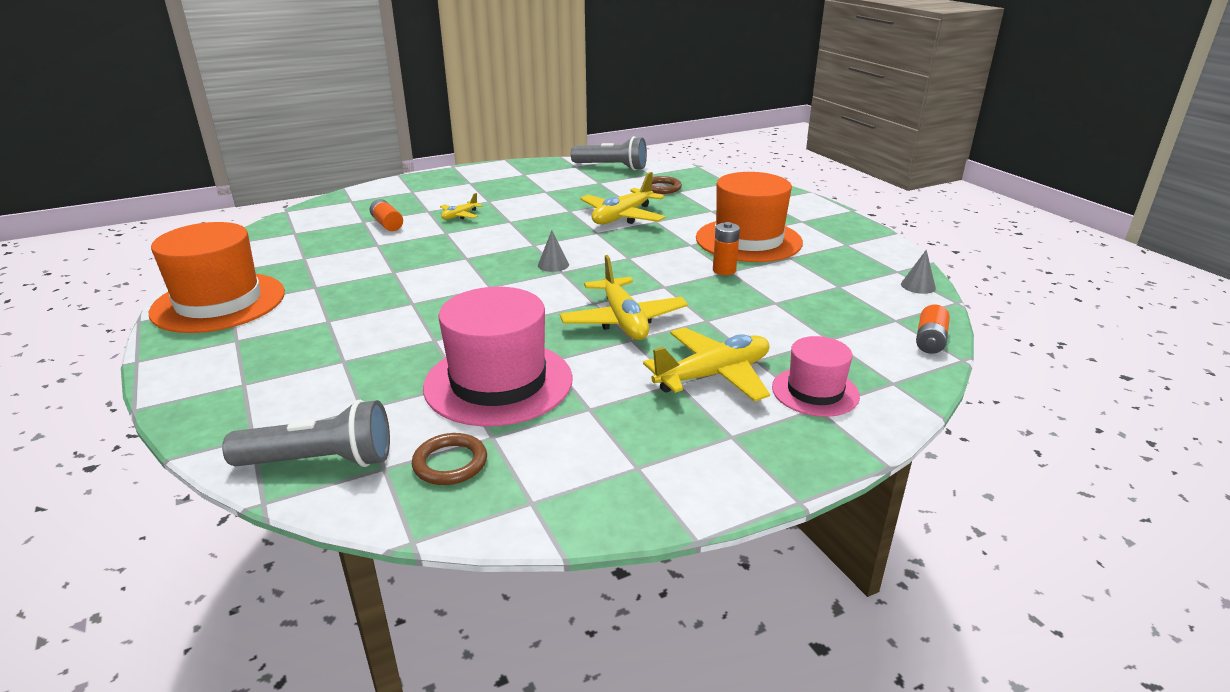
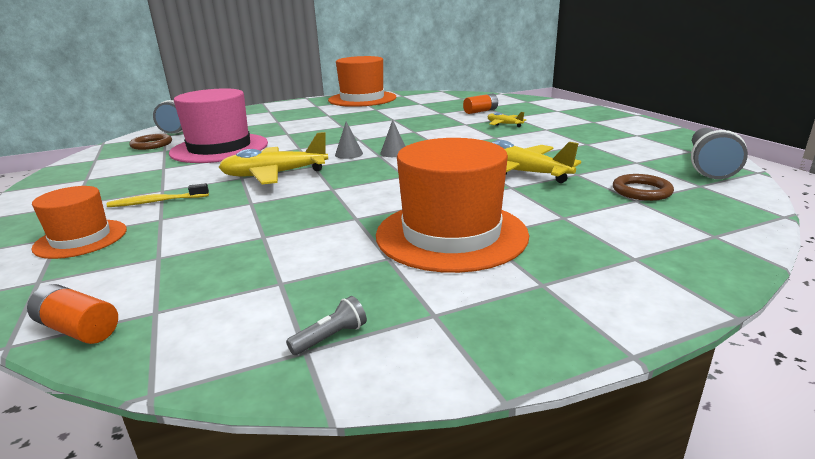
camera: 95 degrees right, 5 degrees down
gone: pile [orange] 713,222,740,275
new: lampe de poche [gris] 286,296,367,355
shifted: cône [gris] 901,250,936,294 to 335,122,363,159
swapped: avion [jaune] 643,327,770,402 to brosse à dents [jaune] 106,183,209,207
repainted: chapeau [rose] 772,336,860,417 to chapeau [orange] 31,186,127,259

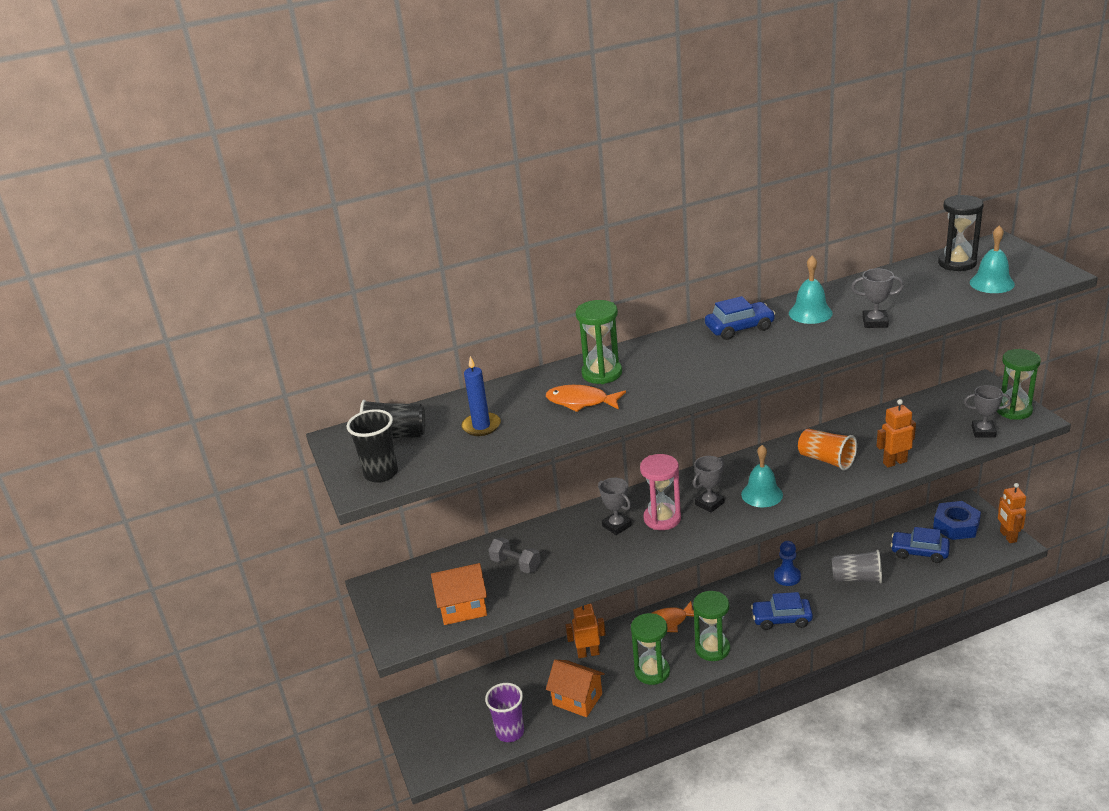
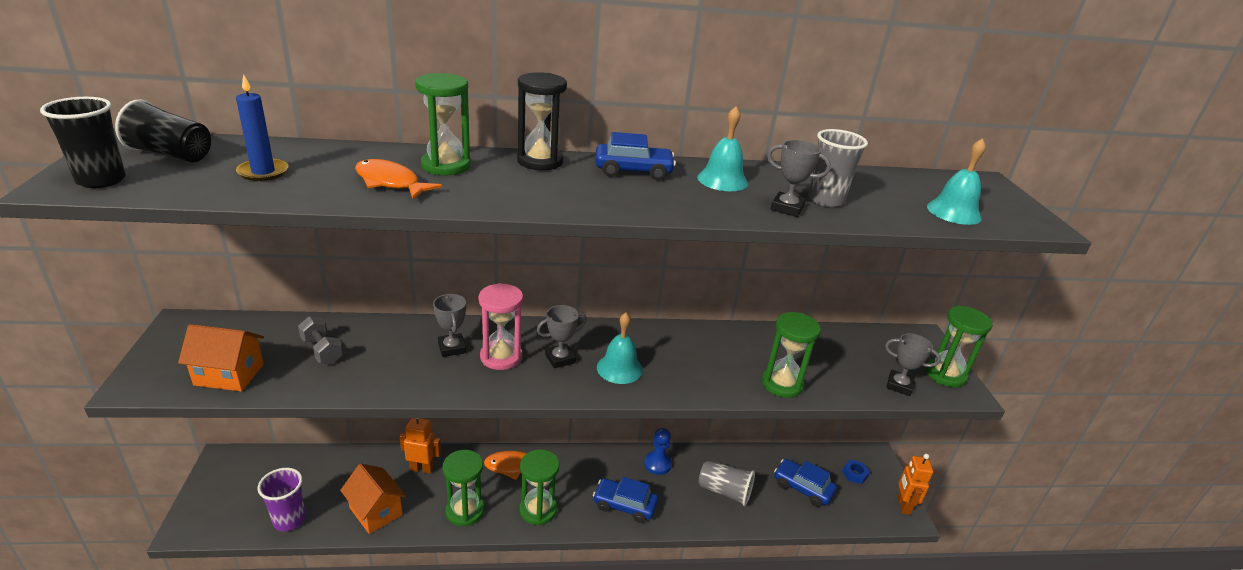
camera: 10 degrees right, 0 degrees up
gone: gobelet [orange] 798,428,857,470
new: gobelet [gris] 808,129,868,207
shifted: sablier [noir] 938,195,984,271 to 517,72,567,170
swapped: robot [orange] 877,399,916,467 to sablier [vert] 762,312,821,398
scaled: écrou [bleu] 933,501,981,540 = 842,460,870,484 x0.51

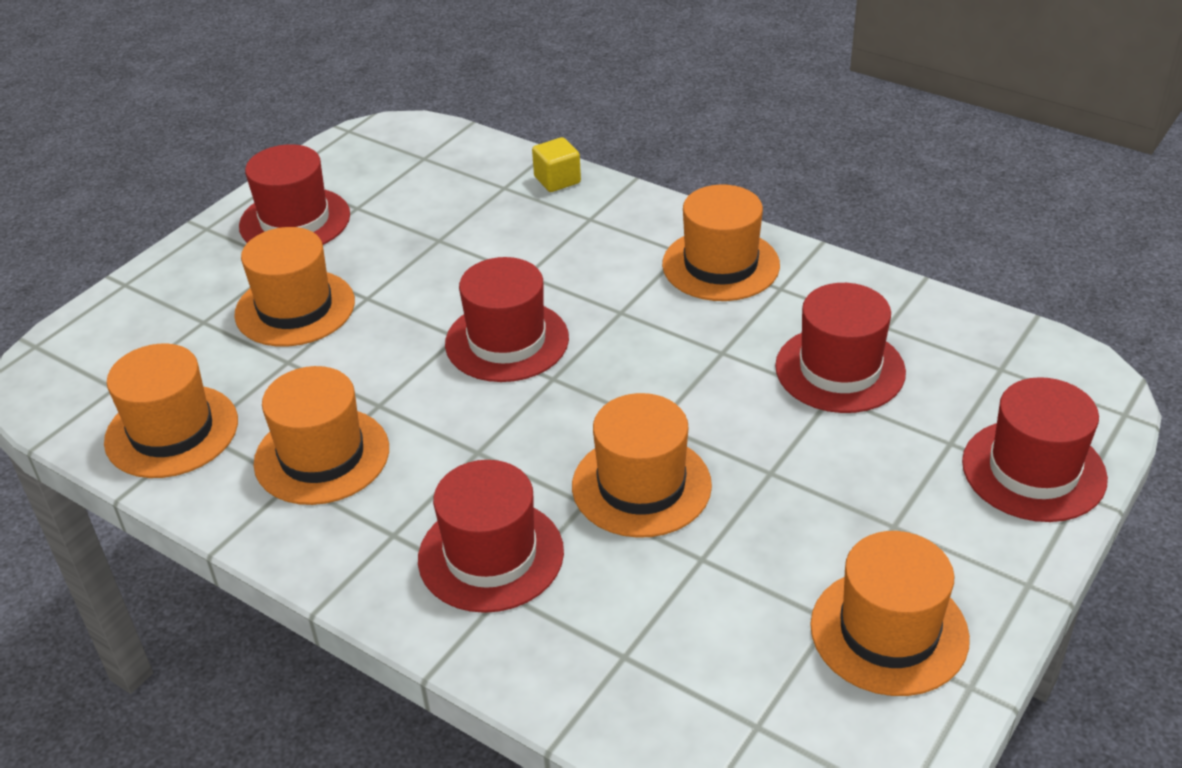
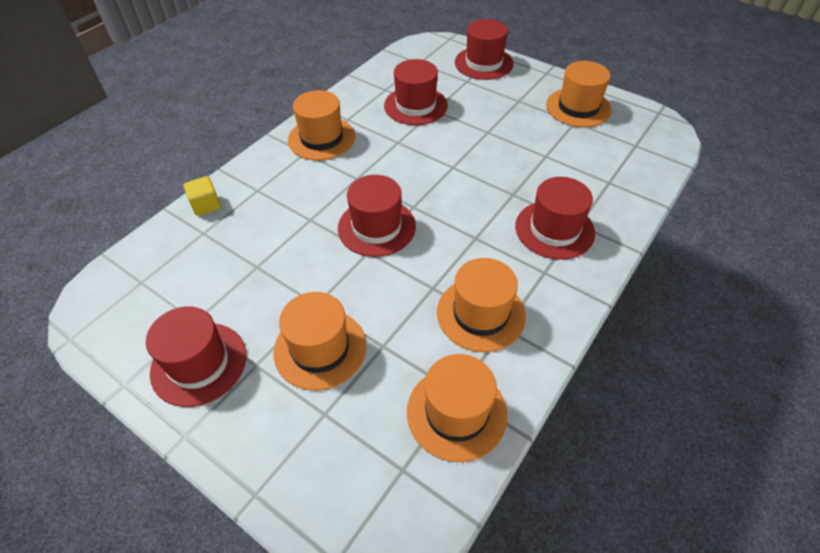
camera: 90 degrees left, 10 degrees up
gone: chapeau [orange] 572,393,712,538

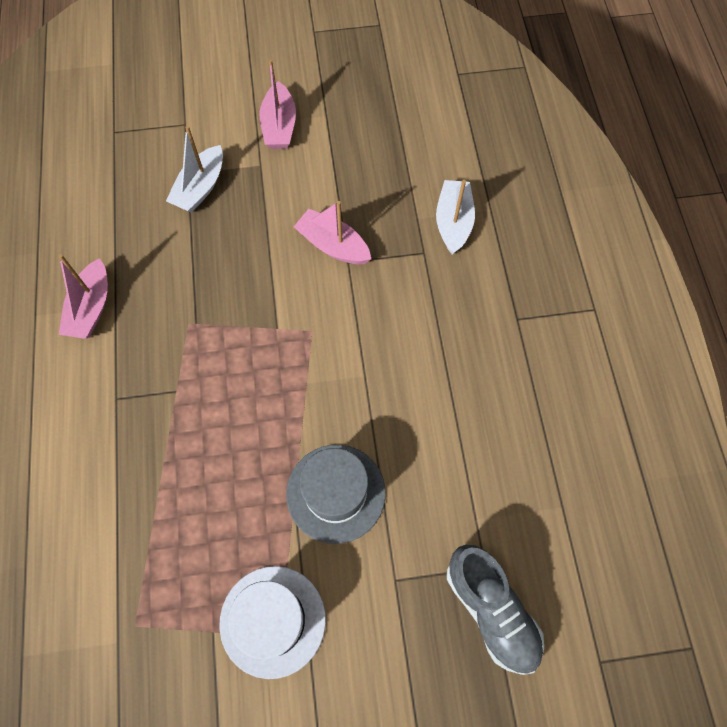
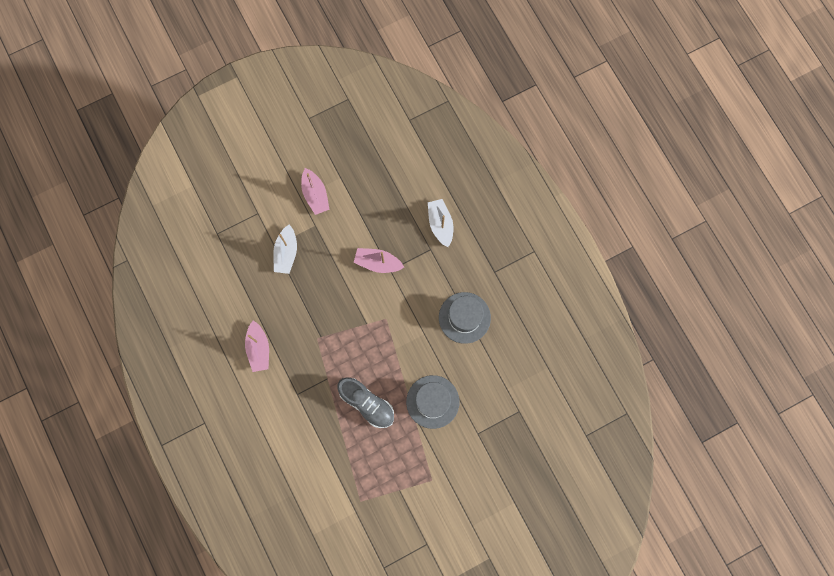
camera: 20 degrees left, 10 degrees up
gone: chapeau [blanc] 219,566,326,679
new: chapeau [gris] 439,292,491,344
shifted: chaussure [gris] 447,545,544,675 to 337,377,394,428

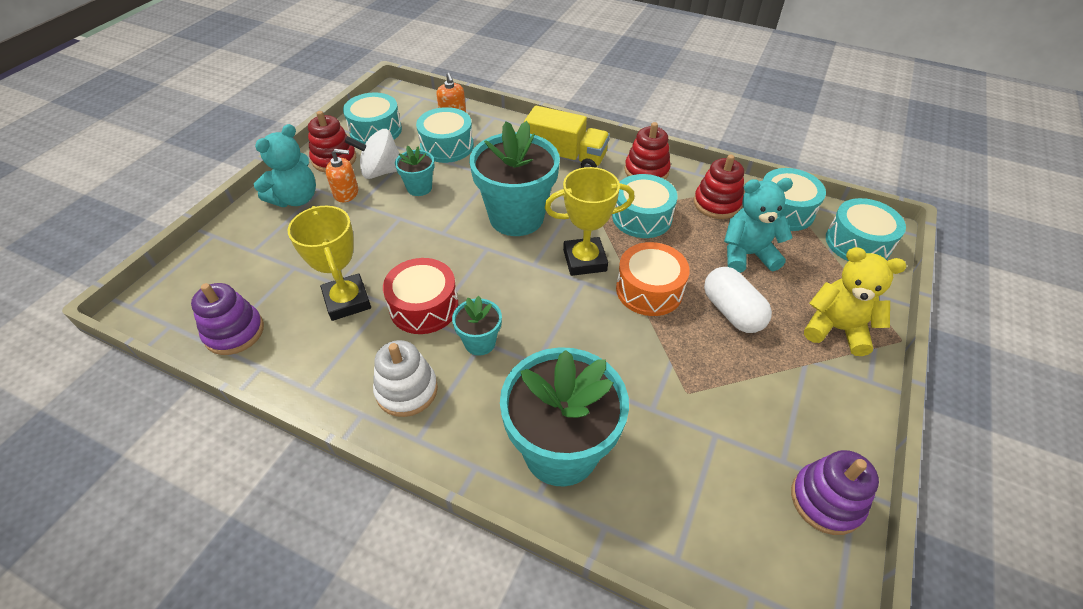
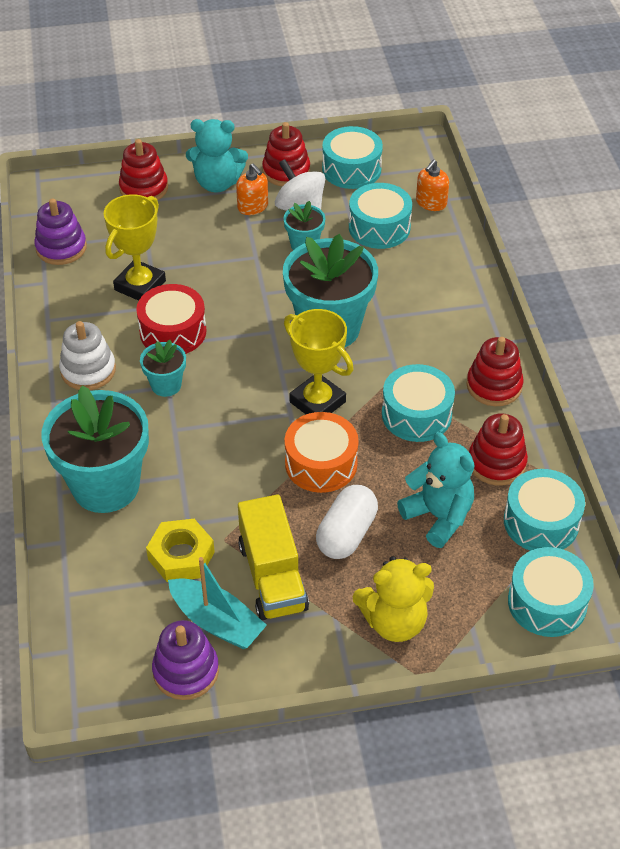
camera: 55 degrees right, 0 degrees up
new: jouet à empiler [rouge] 119,139,168,200; écrou [jaune] 146,519,215,582; bateau [turquoise] 168,557,267,649
shifted: camion [jaune] 524,106,610,168 to 238,494,309,620
rotated: ours en peluche [jaune] 804,247,906,356 = 352,556,434,642 90 degrees clockwise

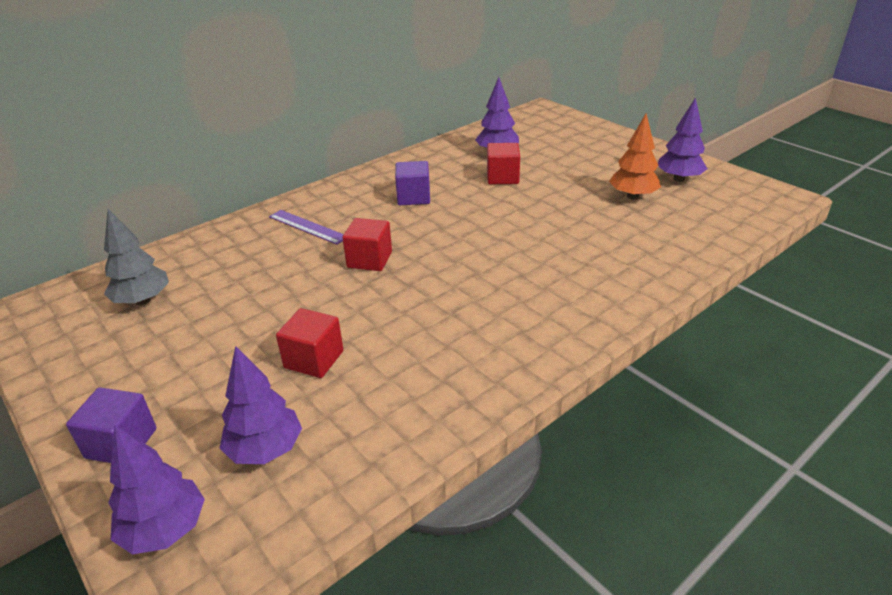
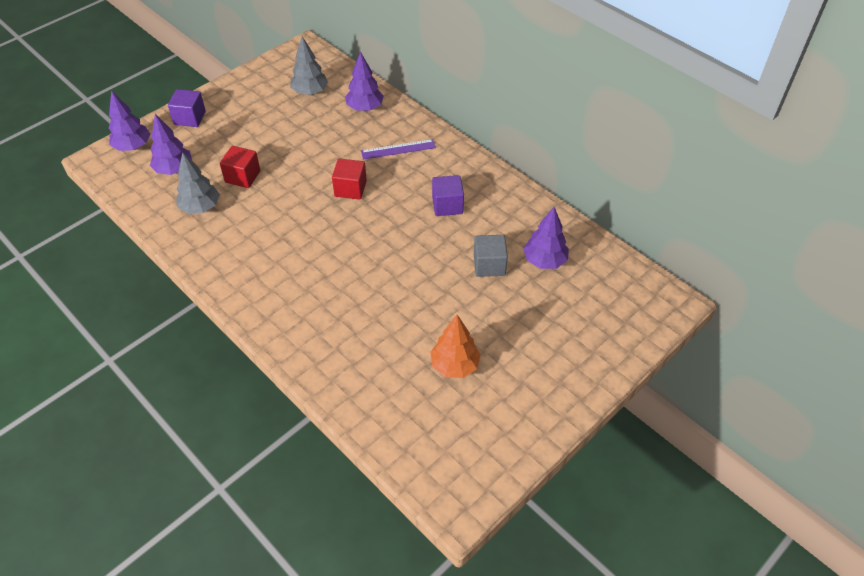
camera: 85 degrees right, 15 degrees up
new: arbre [gris] 176,152,220,214
shifted: arbre [violet] 658,97,707,182 to 345,51,384,111
repainted: cube [rouge] 487,143,520,184 to cube [gris] 474,235,508,277
rotated: règle [violet] 269,210,344,245 = 361,139,436,159 45 degrees clockwise

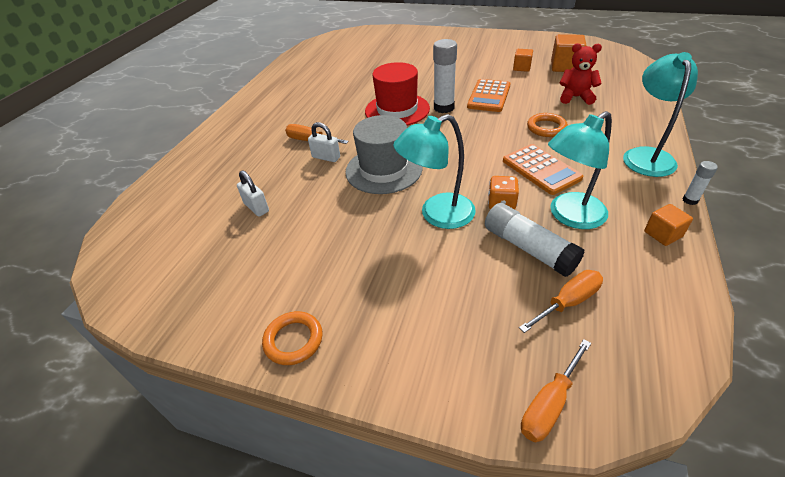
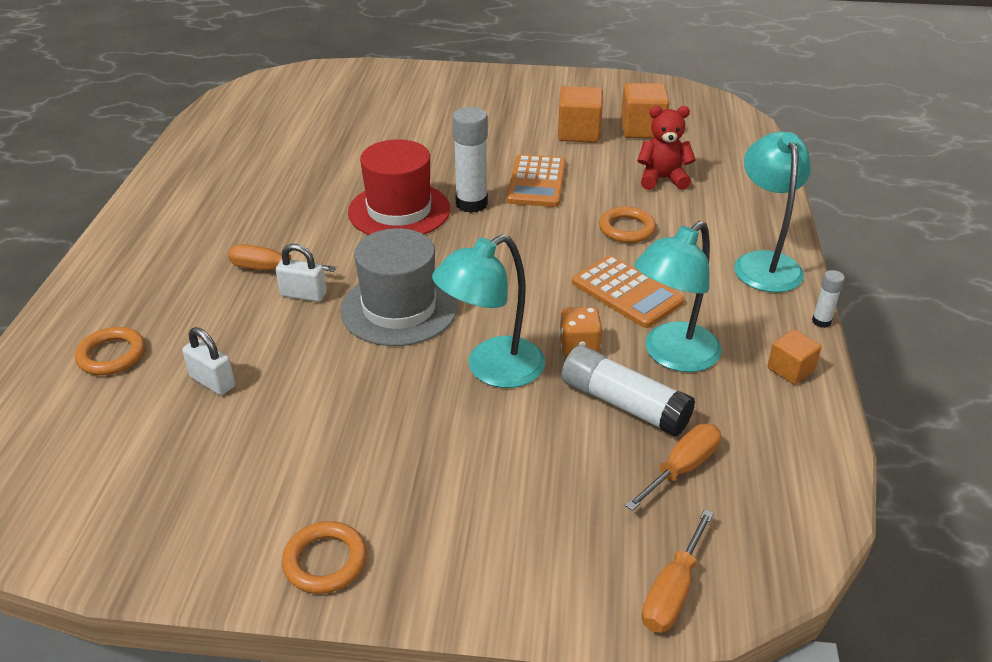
camera: 15 degrees left, 5 degrees down
new: anneau [orange] 75,327,145,375
scaled: cube [orange] 513,49,533,72 = 558,86,603,143 x1.65

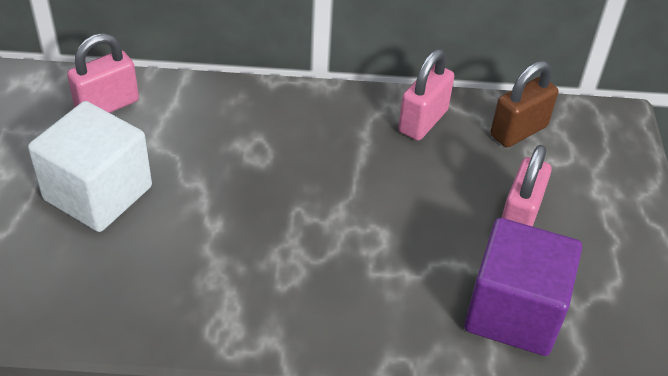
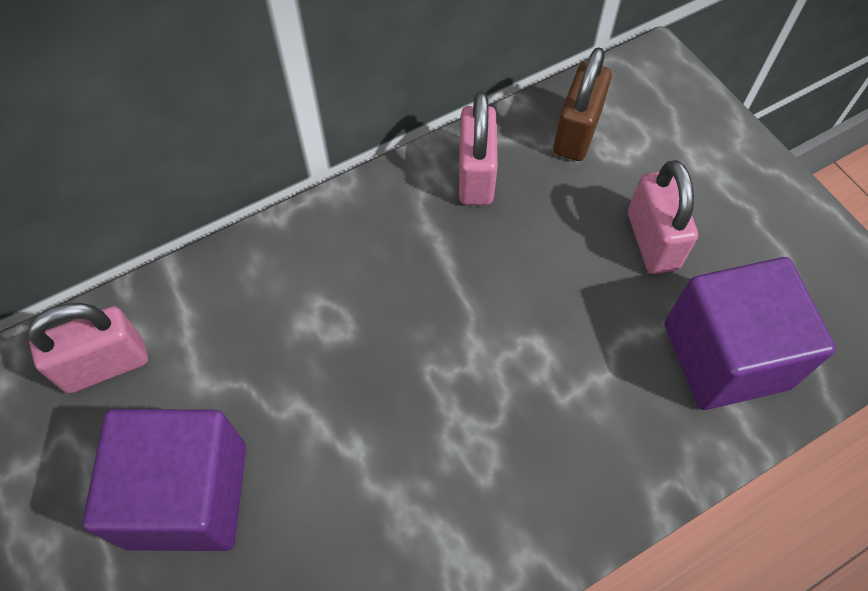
camera: 30 degrees left, 15 degrees up
repainted: cube [blanc] 28,101,152,232 to cube [violet] 82,409,246,551
rotated: cadenas [rose] 67,33,139,113 = 27,303,148,394 45 degrees clockwise

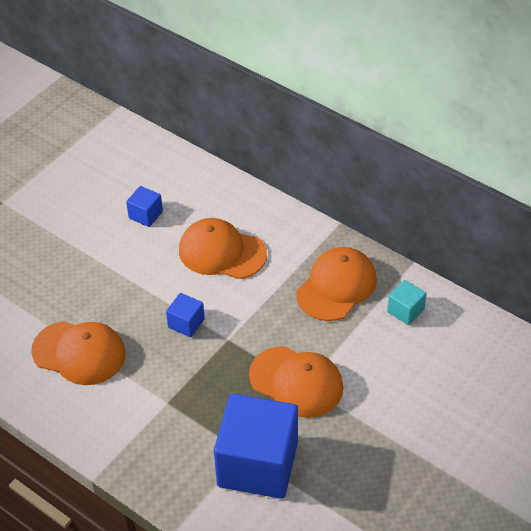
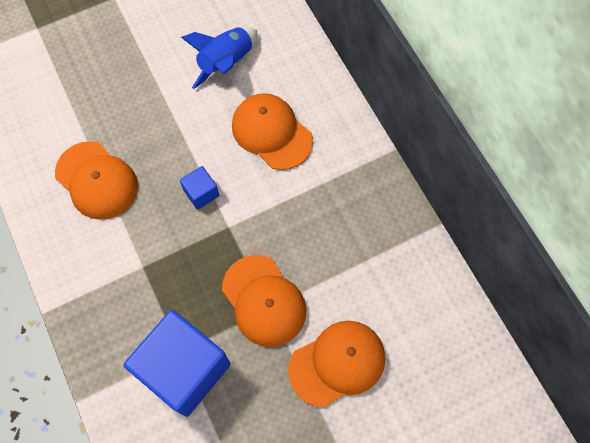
camera: 25 degrees right, 20 degrees up
gone: cube [turquoise] 387,280,427,325
shifted: casquette [orange] 296,247,377,321 to 288,321,385,407
swapped: cube [bleu] 126,186,163,227 to fusée [bleu] 181,27,257,89

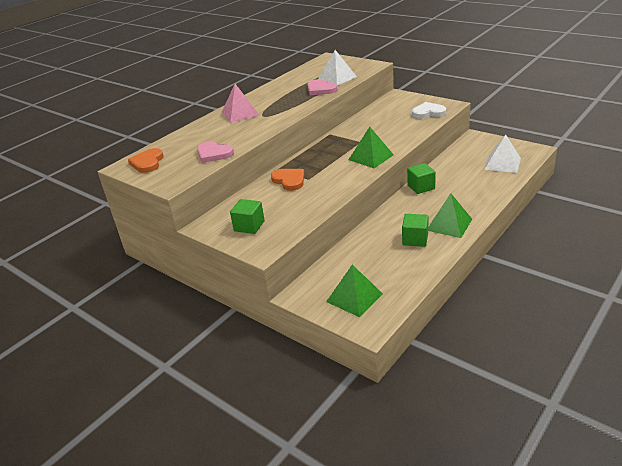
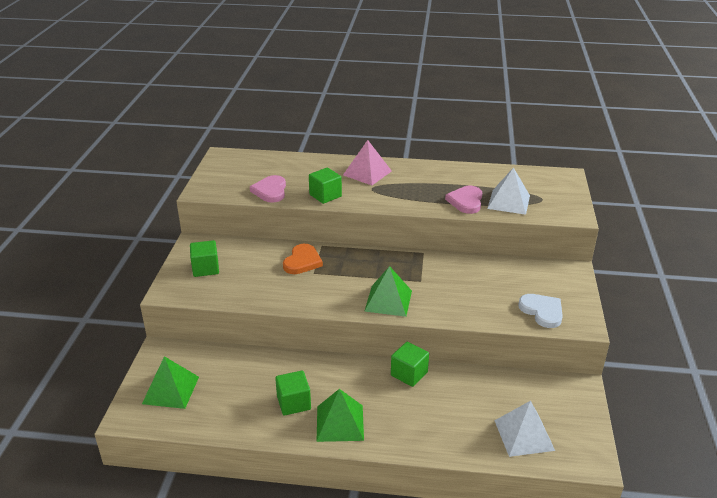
camera: 55 degrees right, 0 degrees up
gone: cœur [orange] 128,148,163,173
new: cube [vert] 309,168,342,204

